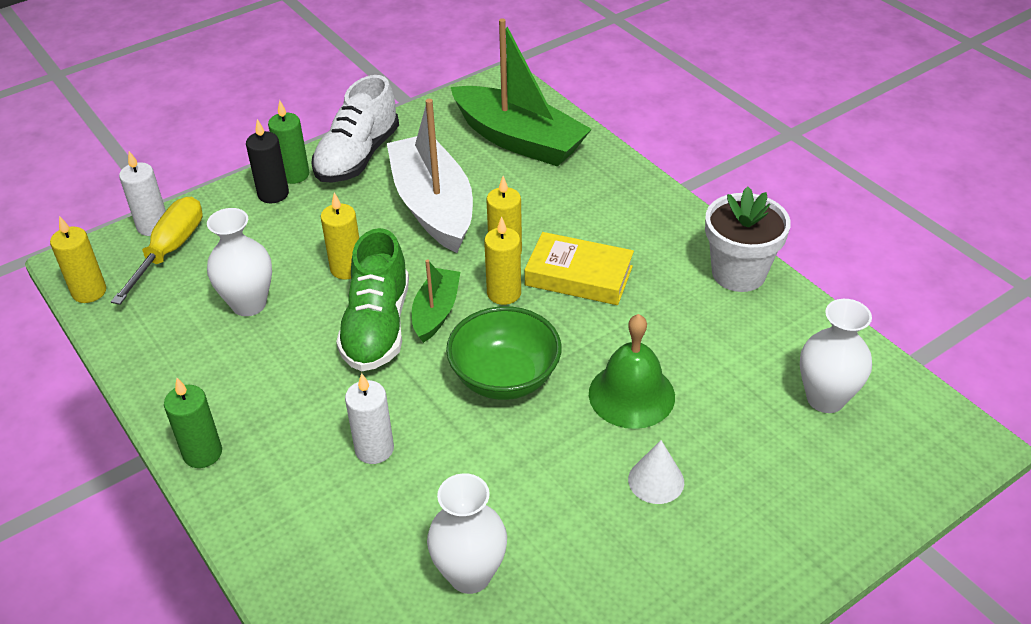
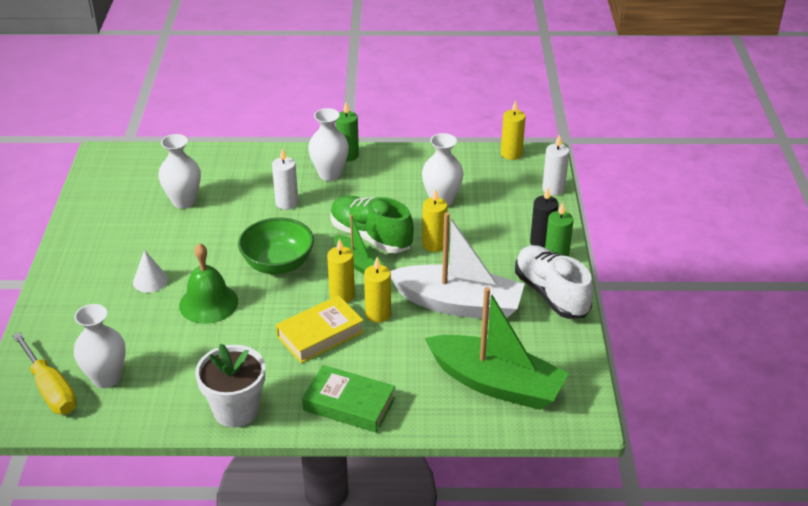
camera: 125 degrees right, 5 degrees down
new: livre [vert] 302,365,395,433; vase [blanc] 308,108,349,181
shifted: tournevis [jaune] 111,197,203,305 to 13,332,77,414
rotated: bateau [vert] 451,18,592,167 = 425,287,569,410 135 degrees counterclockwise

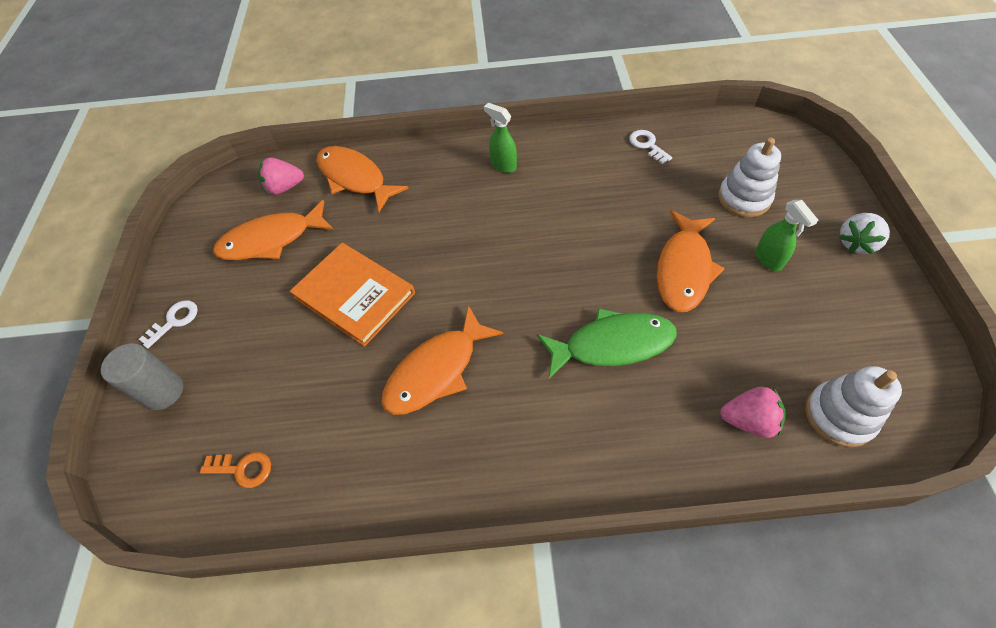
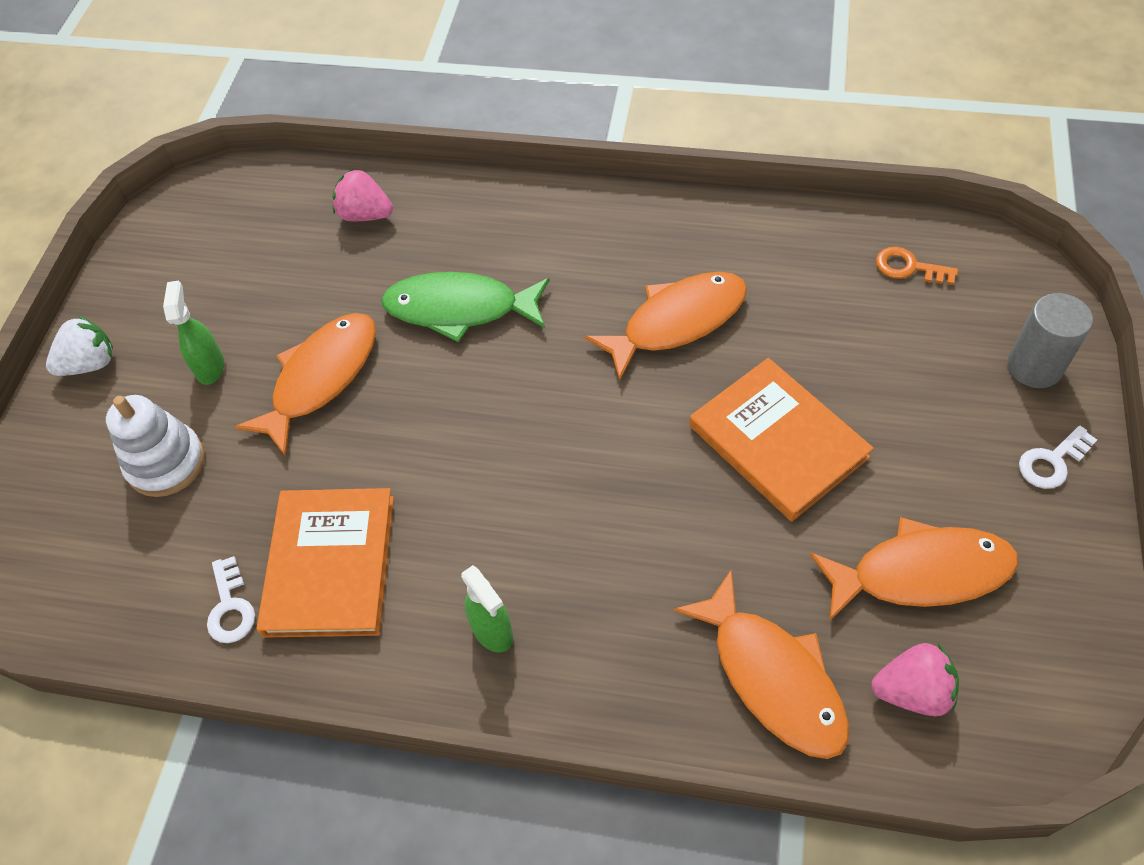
camera: 165 degrees left, 0 degrees up
gone: jouet à empiler [blanc] 805,366,902,447
new: livre [orange] 257,488,394,638

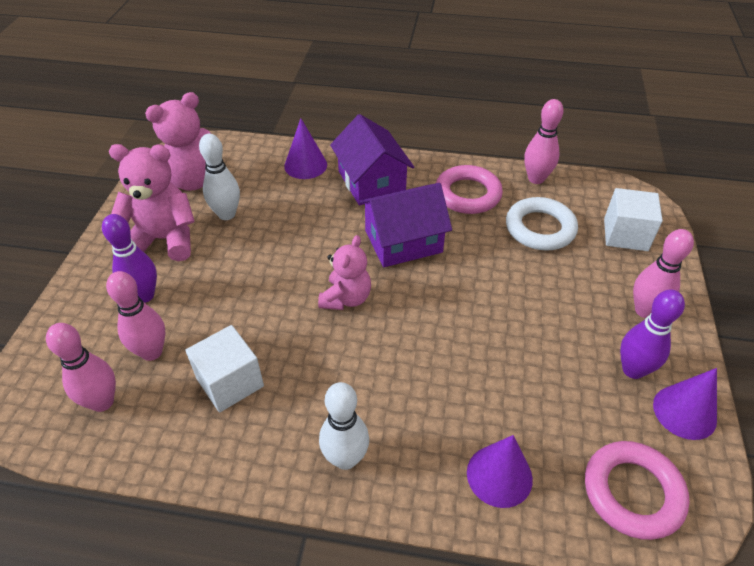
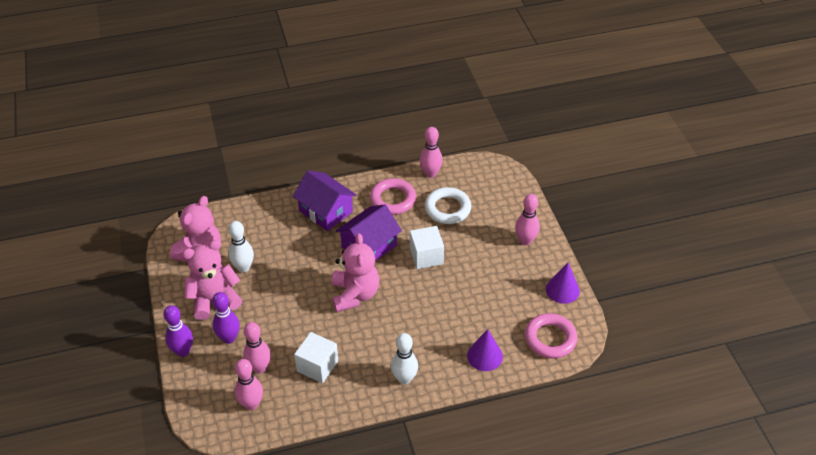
camera: 25 degrees left, 0 degrees up
gone: cône [violet] 284,118,327,179
shifted: quille [violet] 620,289,685,379 to 163,305,193,357; cube [blanc] 604,188,663,251 to 410,226,444,269
scaled: ours en peluche [rose] 318,235,371,310 = 332,233,379,312 x1.53

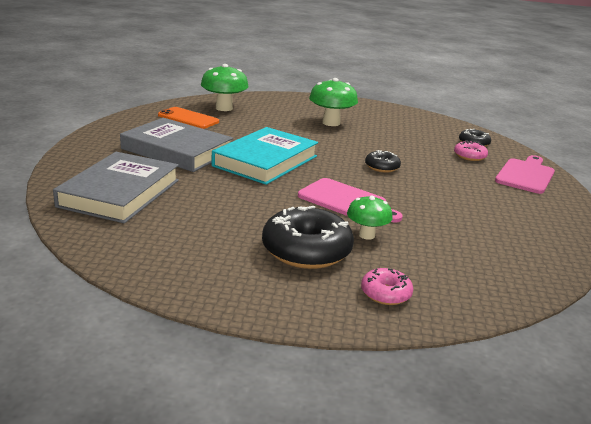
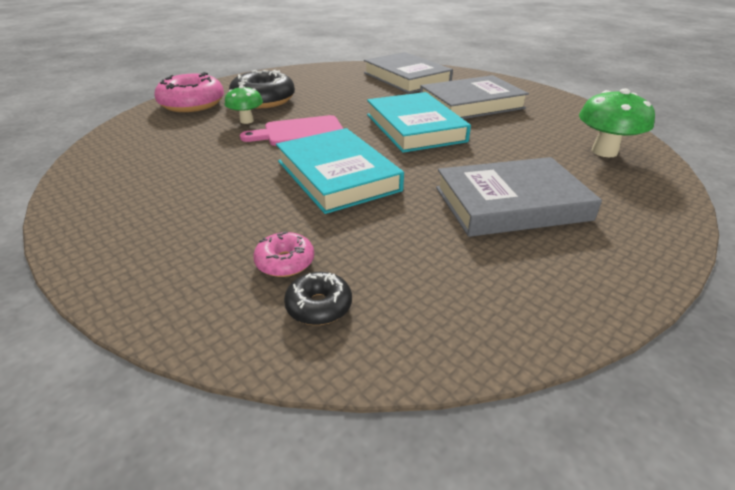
camera: 130 degrees right, 10 degrees up
gone: téléphone [orange] 158,107,219,129; planche à découper [rose] 495,155,555,194
swapped: beignet [noir] 365,150,401,172 to livre [turquoise] 276,128,404,214; champignon [vert] 309,78,358,126 to livre [gris] 436,157,602,237
scaled: beignet [rose] 361,268,413,305 = 154,72,224,112 x1.94

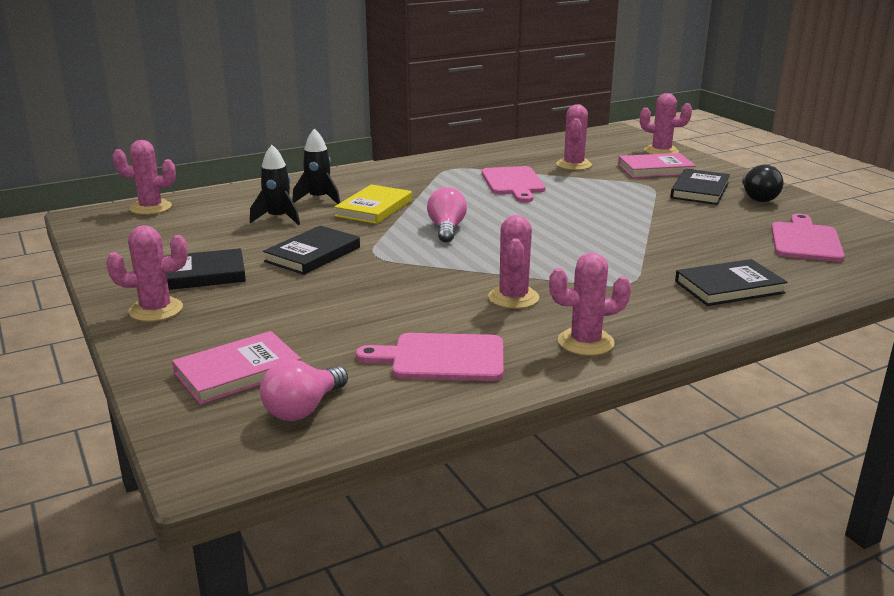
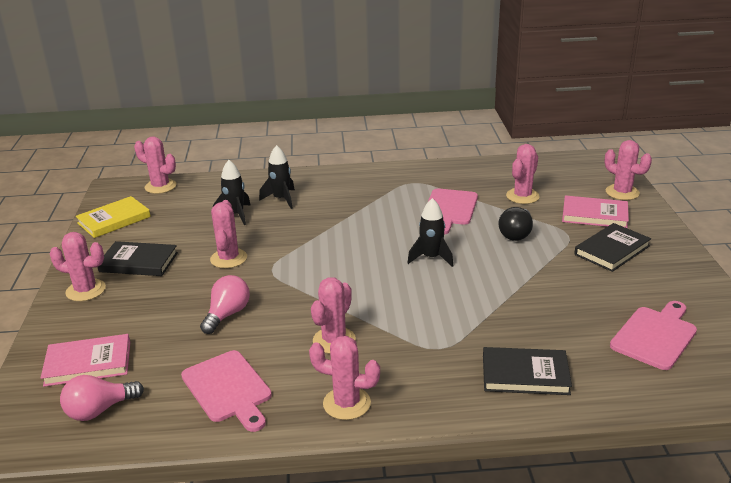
camera: 25 degrees right, 5 degrees up
new: fusée [noir] 407,198,453,267
shifted: livre [jaune] 334,184,412,224 to 76,196,151,238; ampoule [rose] 427,187,467,243 to 200,275,250,334; ampoule [noir] 742,164,783,202 to 499,207,533,241
swapped: livre [noir] 263,225,360,275 to cactus [rose] 210,200,247,268
rotated: planche à découper [rose] 356,333,503,381 = 181,350,272,432 150 degrees counterclockwise

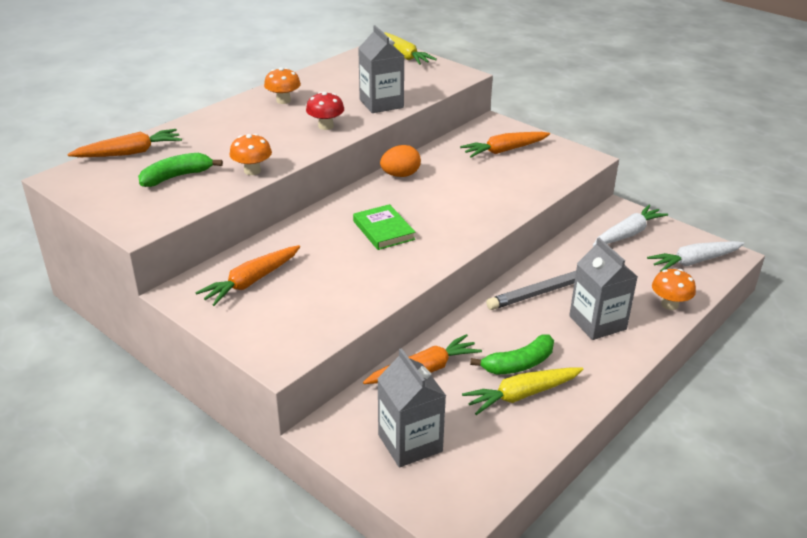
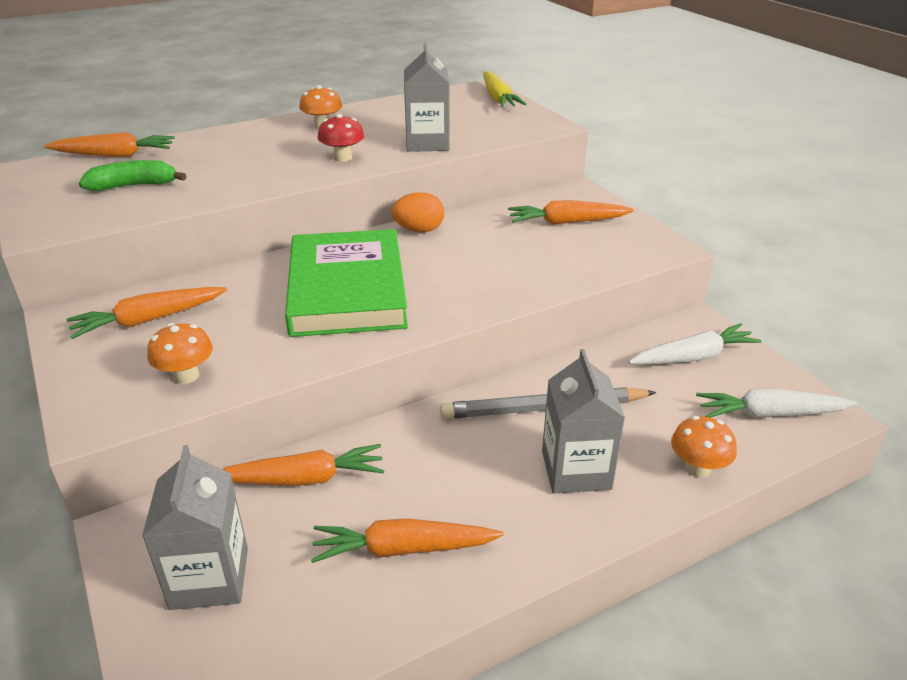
camera: 20 degrees right, 0 degrees up
gone: banane [vert] 470,334,554,375
shifted: champignon [orange] 229,134,272,175 to 147,323,213,384
repainted: carotte [jaune] 462,368,584,415 to carotte [orange] 311,518,504,563
scaled: livre [vert] 353,204,415,250 = 285,229,408,337 x2.07

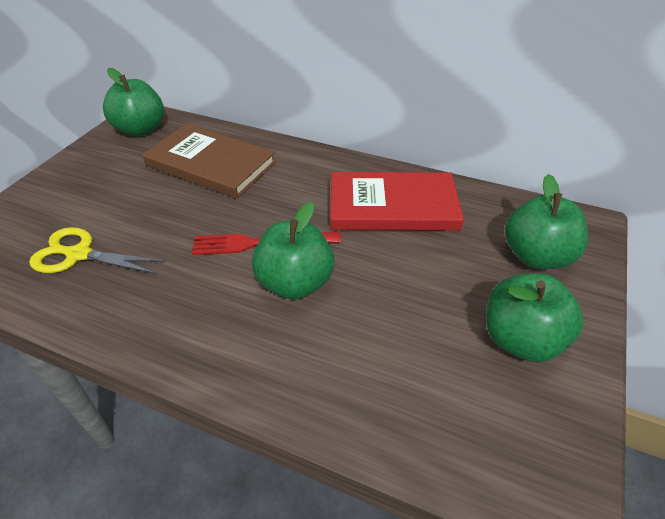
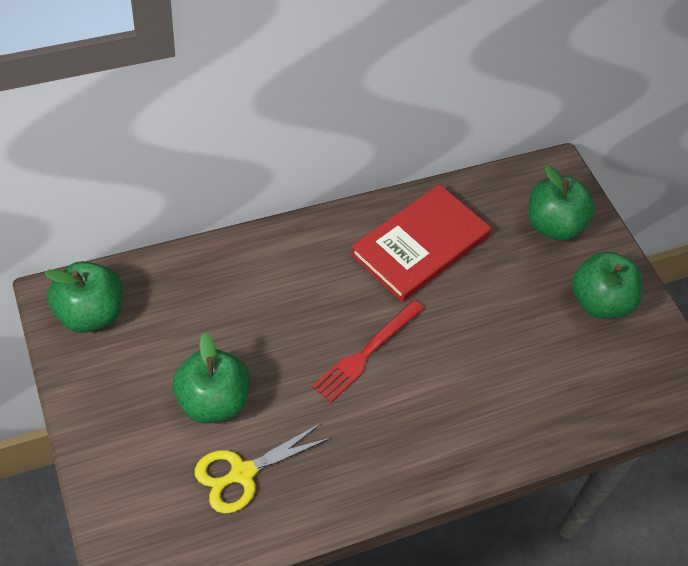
camera: 50 degrees left, 10 degrees up
gone: livre [marron] 142,124,276,199
shifted: pomme [vert] 252,201,335,299 to 173,333,250,423

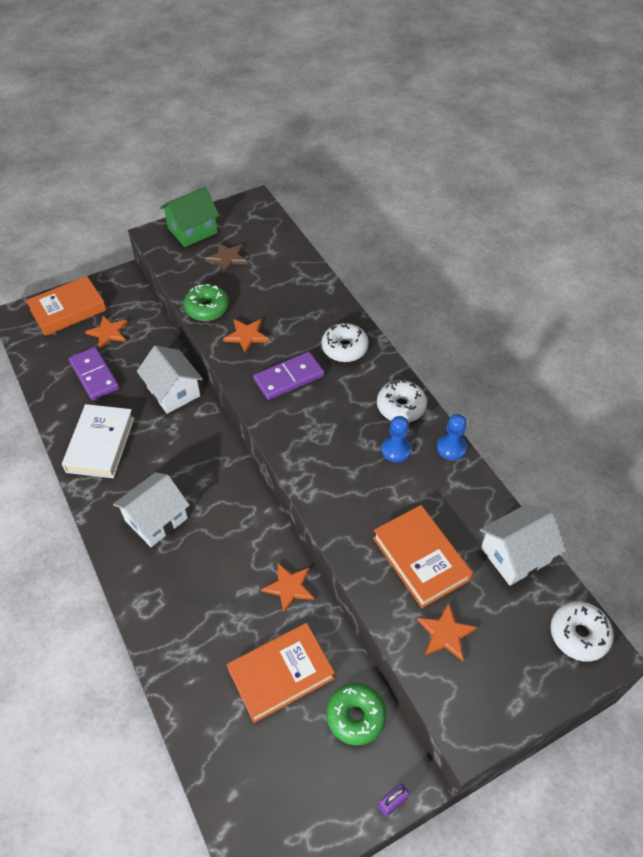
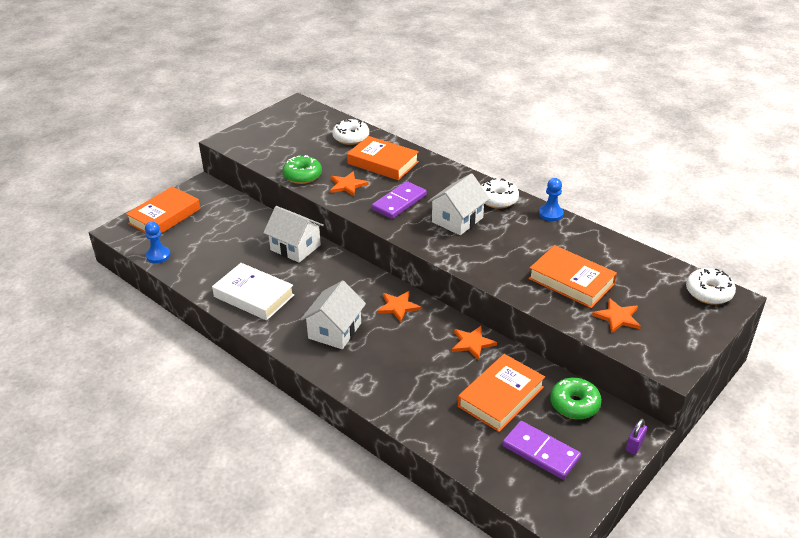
camera: 20 degrees left, 15 degrees down
gone: maison [vert] 160,187,219,247; étoile [marron] 205,242,248,273
new: livre [orange] 347,136,419,180
shifted: pion [bleu] 381,416,411,462 to 145,221,171,263; beignet [blanc] 322,323,369,362 to 332,119,369,145; étoile [orange] 85,316,128,349 to 377,291,421,322; maison [blanc] 480,504,566,586 to 427,173,490,235; domino [violet] 69,347,119,400 to 503,421,581,480
rotated: livre [blanc] 62,404,134,478 = 212,263,294,321 45 degrees counterclockwise

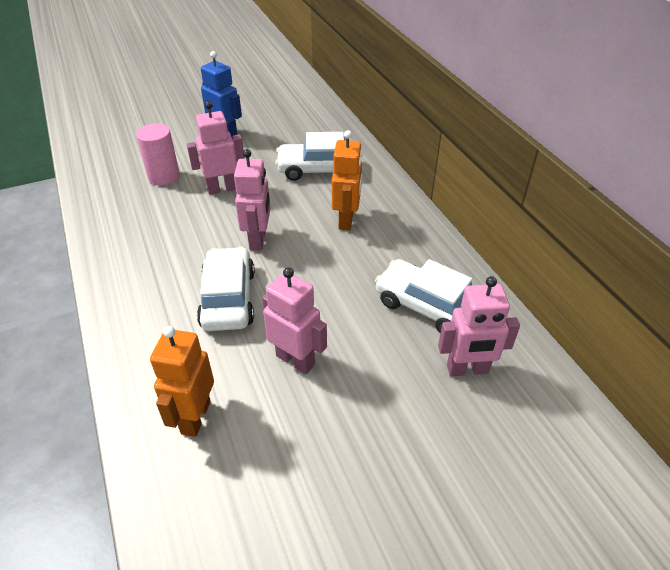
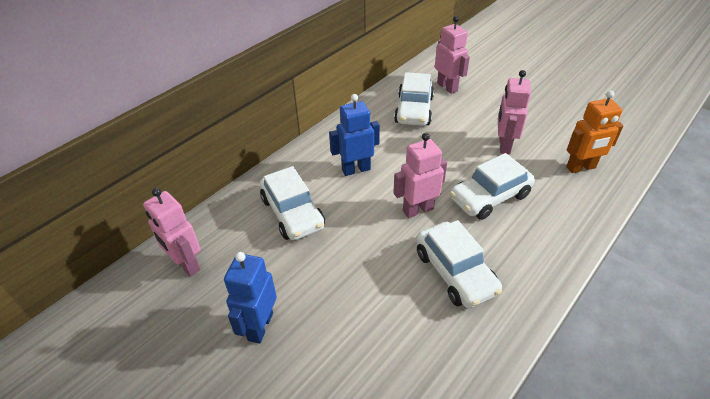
camera: 115 degrees left, 0 degrees up
gone: cylindre [rose] 136,123,180,186
new: voiture [blanc] 416,220,502,308
shifted: robot [rose] 187,101,245,195 to 143,188,201,277
repainted: robot [orange] 332,130,363,230 to robot [bleu] 329,94,380,176

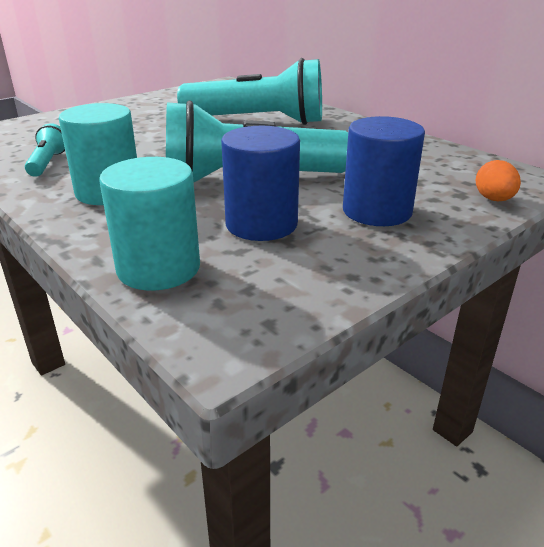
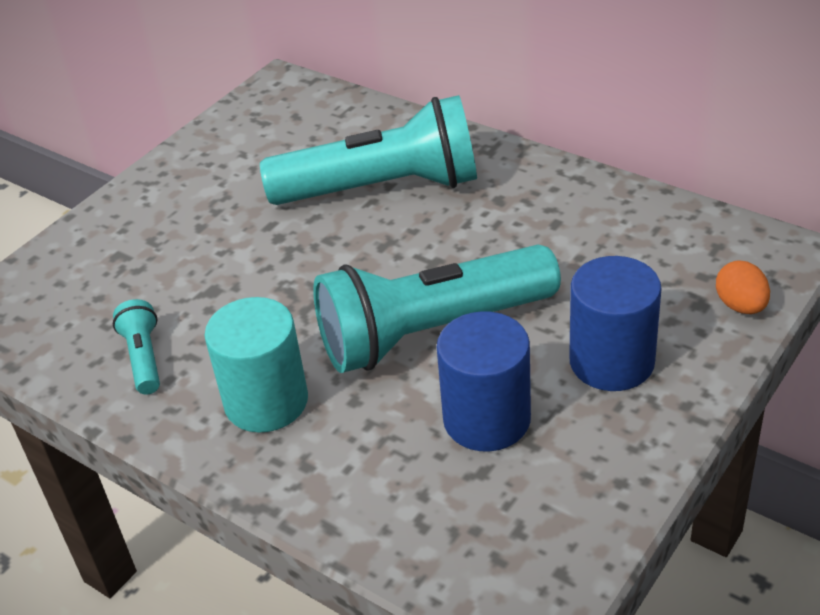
camera: 10 degrees left, 10 degrees up
gone: cylindre [turquoise] 100,157,200,291

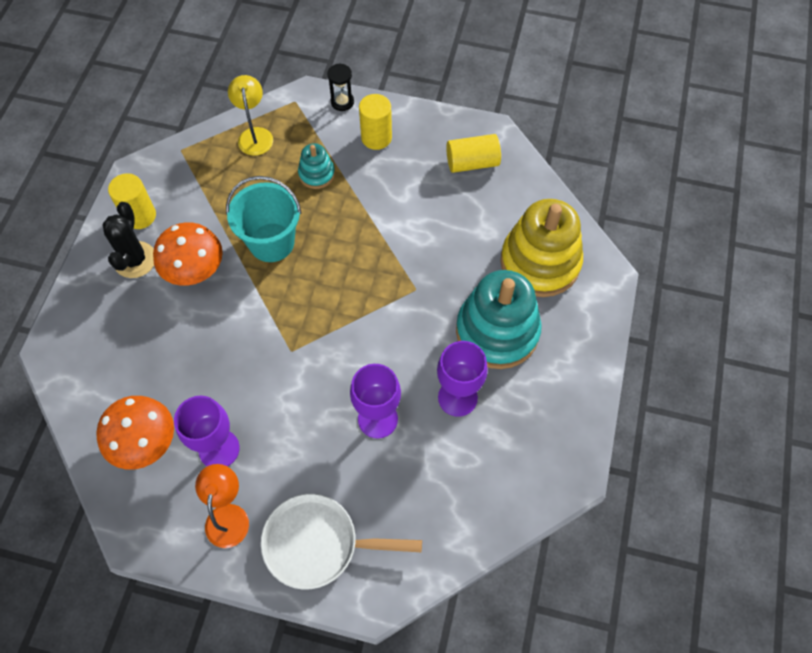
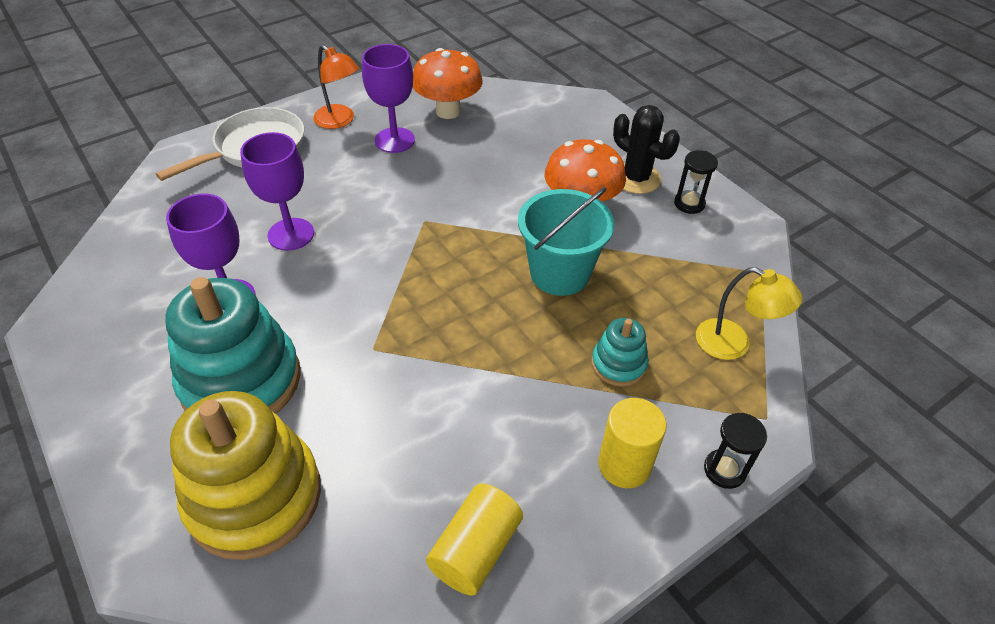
camera: 130 degrees right, 15 degrees down
swapped: cylindre [jaune] 108,173,156,229 to sablier [noir] 674,150,718,214

